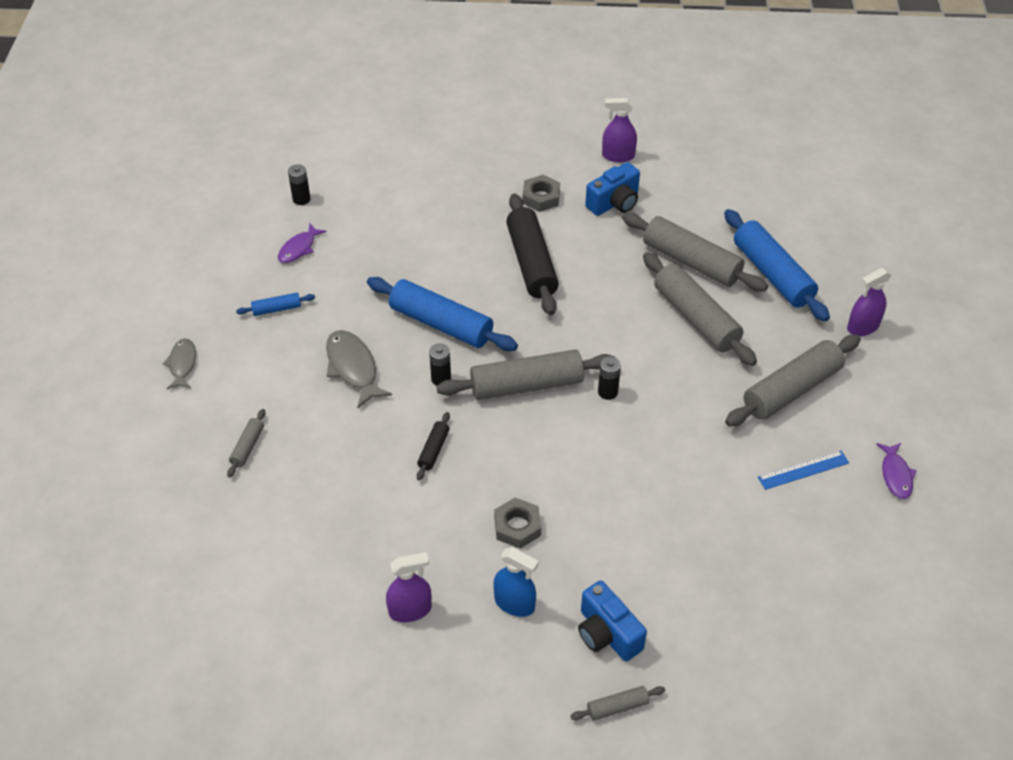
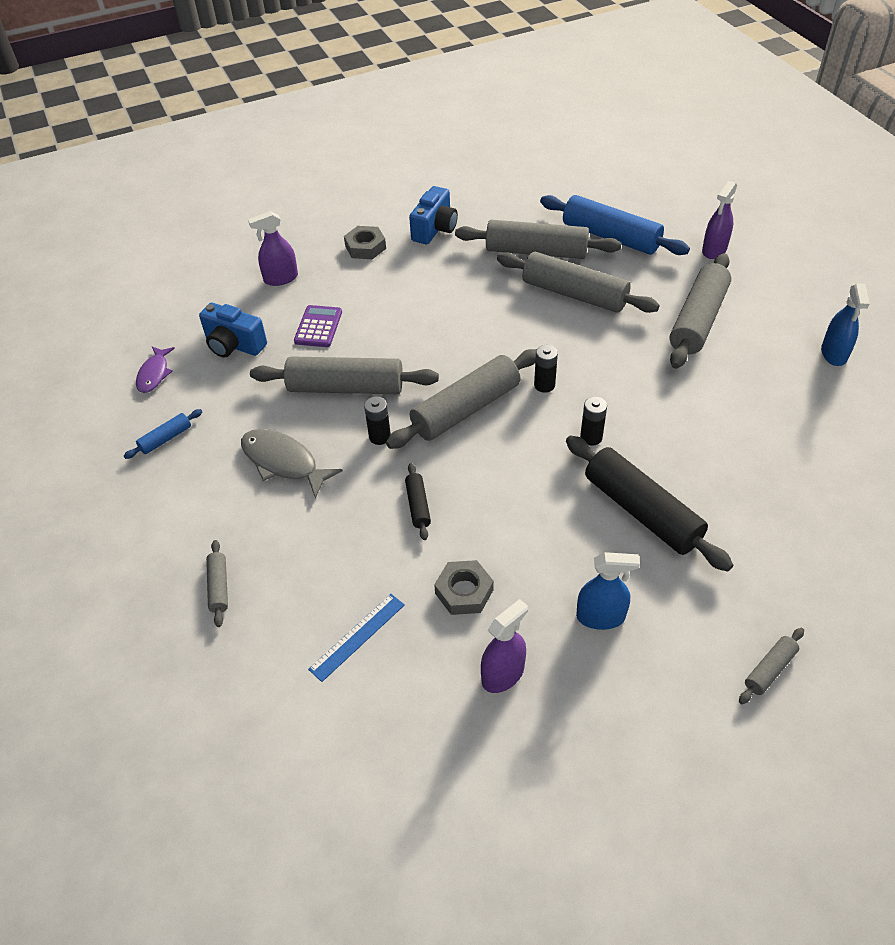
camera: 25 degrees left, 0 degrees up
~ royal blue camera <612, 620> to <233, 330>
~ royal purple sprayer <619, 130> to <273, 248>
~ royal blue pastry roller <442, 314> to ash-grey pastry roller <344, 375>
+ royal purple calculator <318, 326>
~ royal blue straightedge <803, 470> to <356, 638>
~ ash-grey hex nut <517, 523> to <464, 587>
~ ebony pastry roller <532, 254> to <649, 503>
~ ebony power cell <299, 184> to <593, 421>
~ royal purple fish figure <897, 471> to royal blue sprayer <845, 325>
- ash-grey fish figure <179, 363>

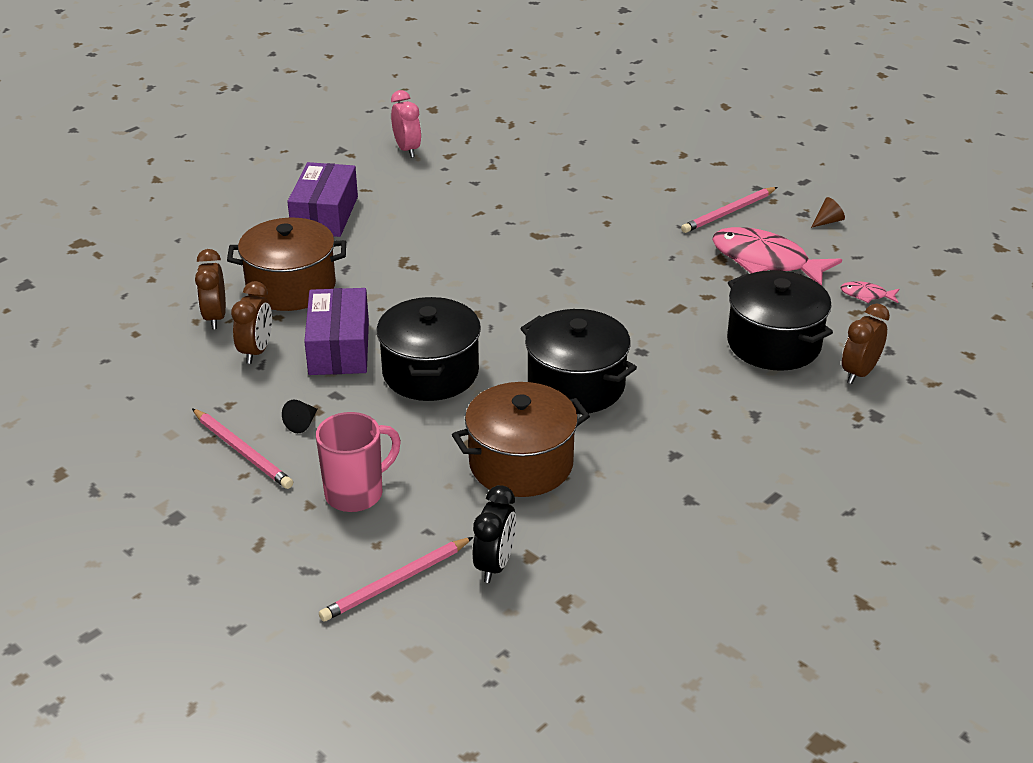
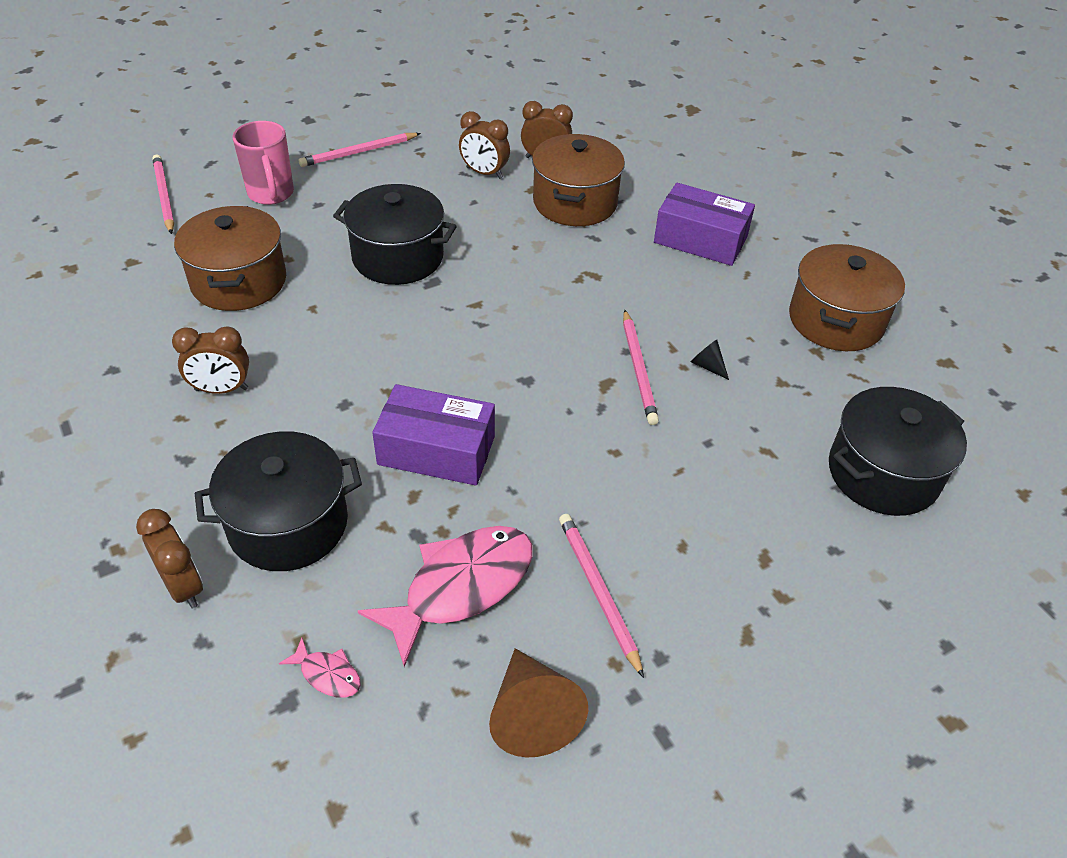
camera: 105 degrees right, 10 degrees up
+ brown bedside clock <210, 360>
~ rose-pink fish figure <869, 292> = <320, 668> 90 degrees clockwise
~ royal purple parcel <336, 331> to <433, 435>
~ brown cone shape <828, 212> = <538, 703> x2.09
+ rose-pink wooden pencil <641, 367>
~ ebony cone shape <299, 416> to <710, 360>
~ rose-pink bedside clock <406, 124> to brown cooking pot <847, 297>
~ ebony cooking pot <578, 361> to <898, 451>
- ebony bedside clock <494, 534>

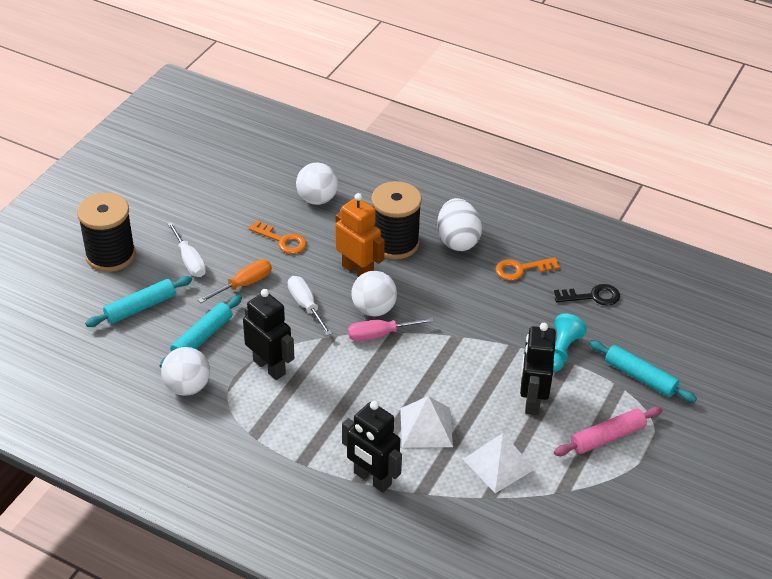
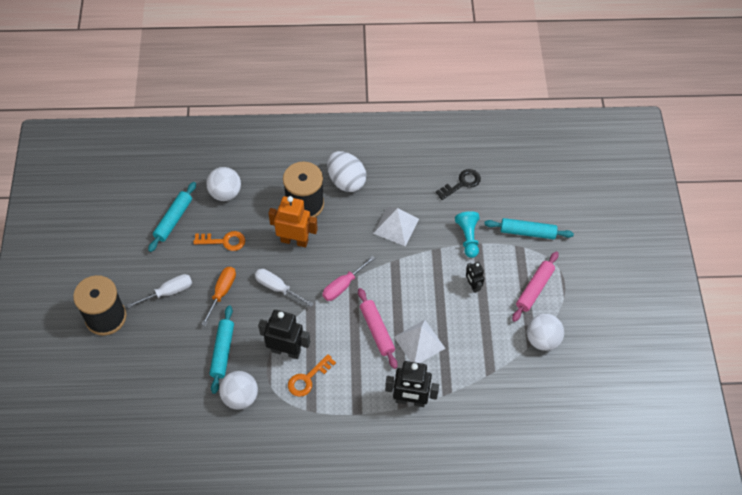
camera: 30 degrees left, 15 degrees up
~ pure white flat screwdriver <186, 249> = <159, 291> 60 degrees counterclockwise
~ teal pastry roller <138, 301> to <172, 217>
~ bright orange key <527, 268> to <312, 375>
+ rose-pink pastry roller <378, 328>
~ pure white solid pyramid <499, 463> to <396, 226>
~ ebony robot figure <538, 369> = <475, 277> x0.55
~ pure white sphere <374, 294> to <545, 332>

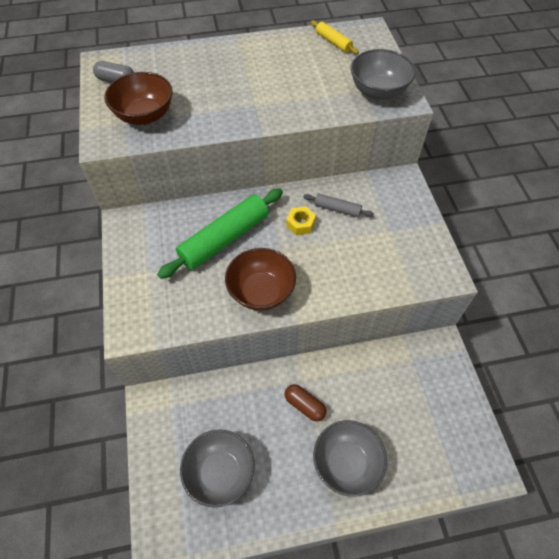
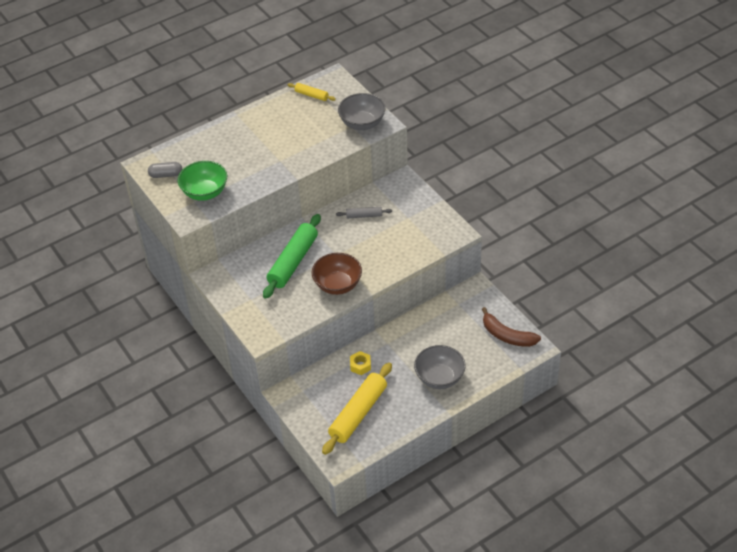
camera: 20 degrees left, 10 degrees down
~ brown deep dish <138, 98> to leaf-green deep dish <202, 181>
~ ash-grey deep dish <217, 468> to yellow pastry roller <357, 409>
~ yellow hex nut <301, 220> to <360, 363>
+ brown toy banana <511, 327>
- brown pill <306, 403>

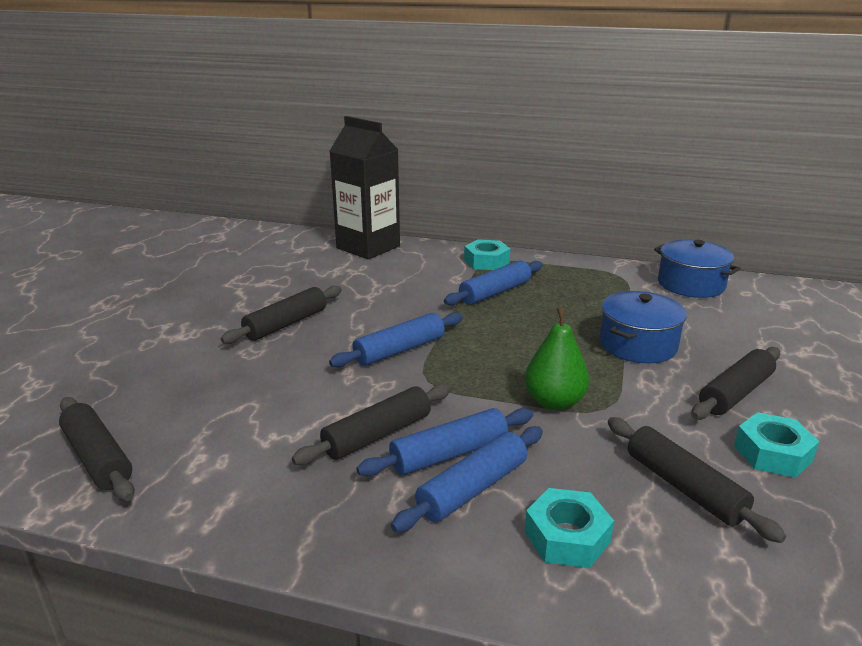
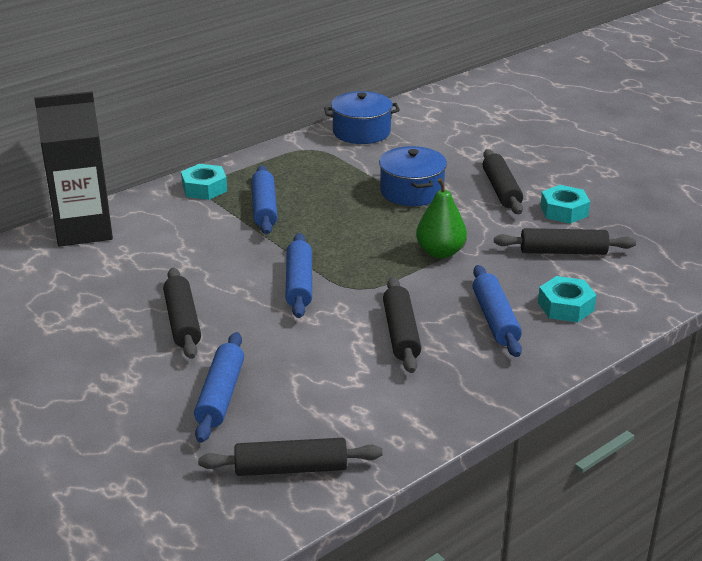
camera: 55 degrees left, 5 degrees up
~ royal blue pastry roller <444, 442> to <219, 387>

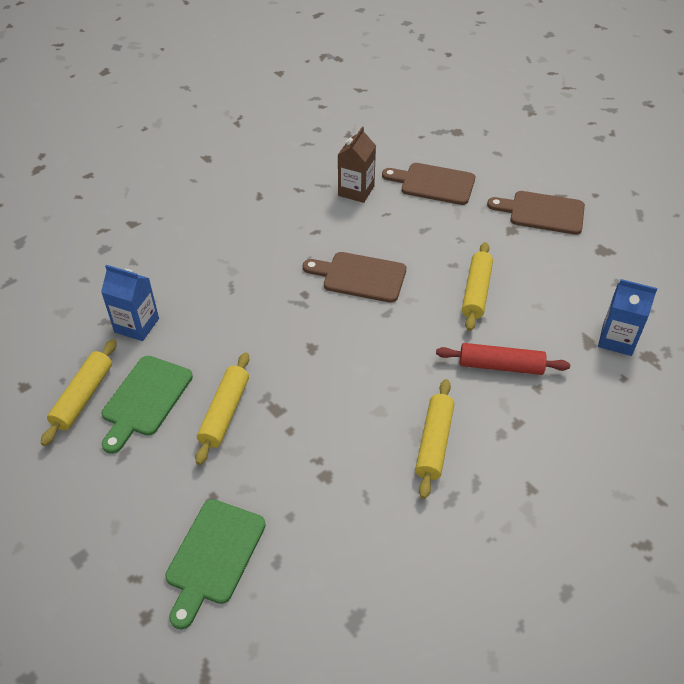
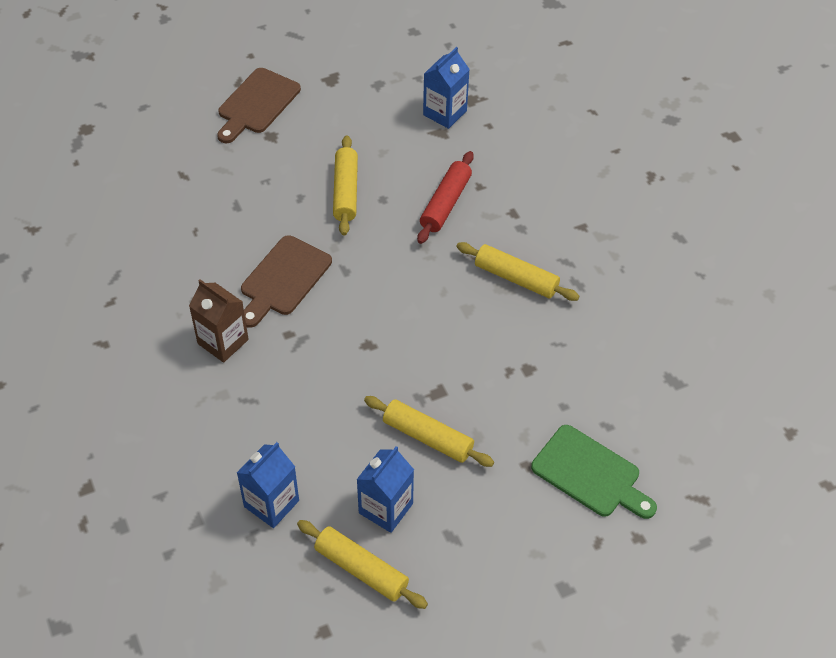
camera: 75 degrees left, 5 degrees up
~ brown juice carton <357, 165> to <219, 321>
~ yellow pastry roller <477, 286> = <345, 185> 60 degrees clockwise
~ leaf-green chopping board <147, 405> to royal blue juice carton <385, 489>
- brown chopping board <428, 184>

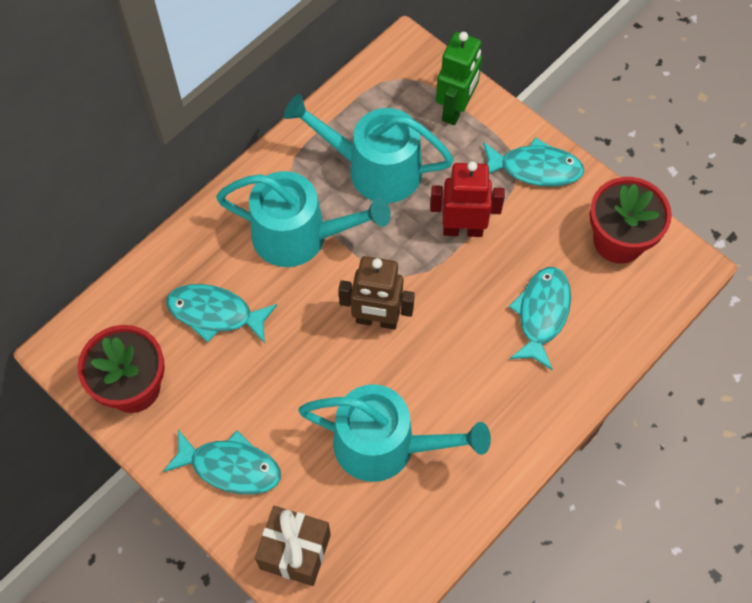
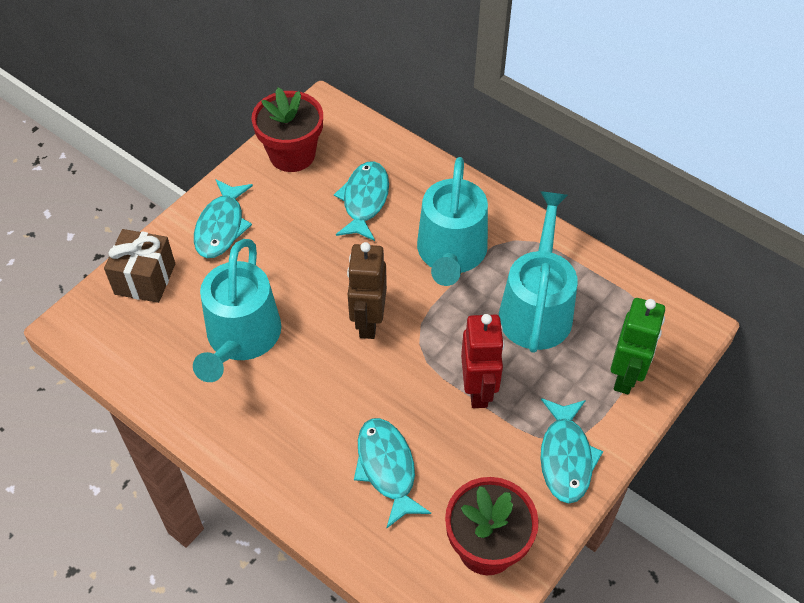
camera: 85 degrees right, 10 degrees down
~ teal fish figure <540, 318> = <392, 473> 120 degrees counterclockwise
~ leaf-green robot figure <459, 78> = <638, 346> 90 degrees counterclockwise

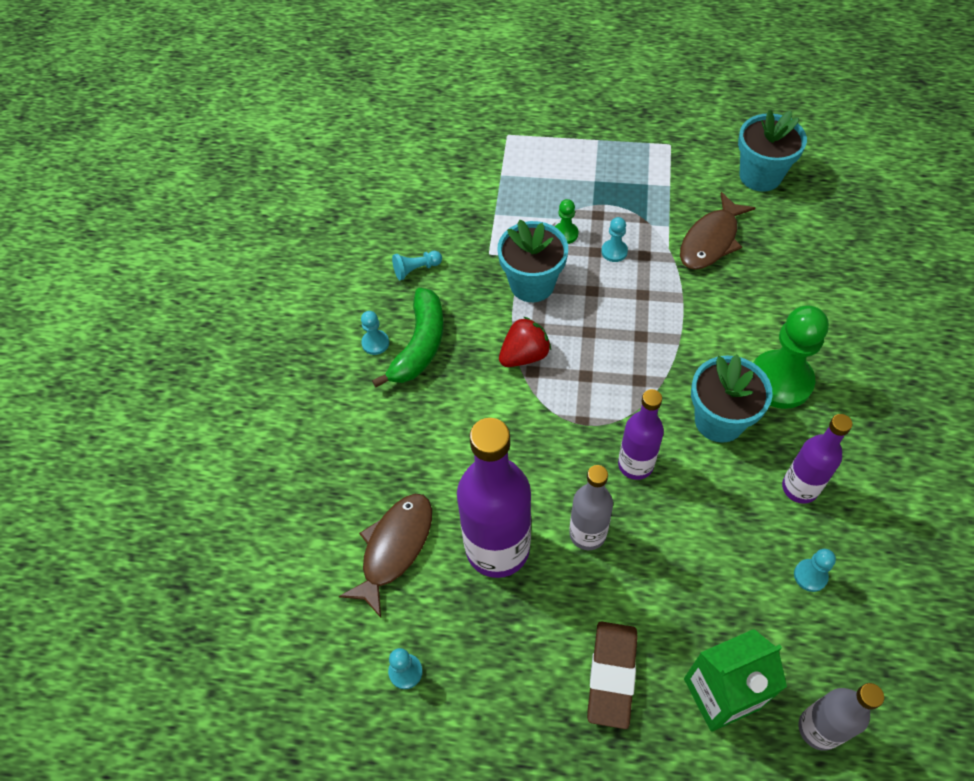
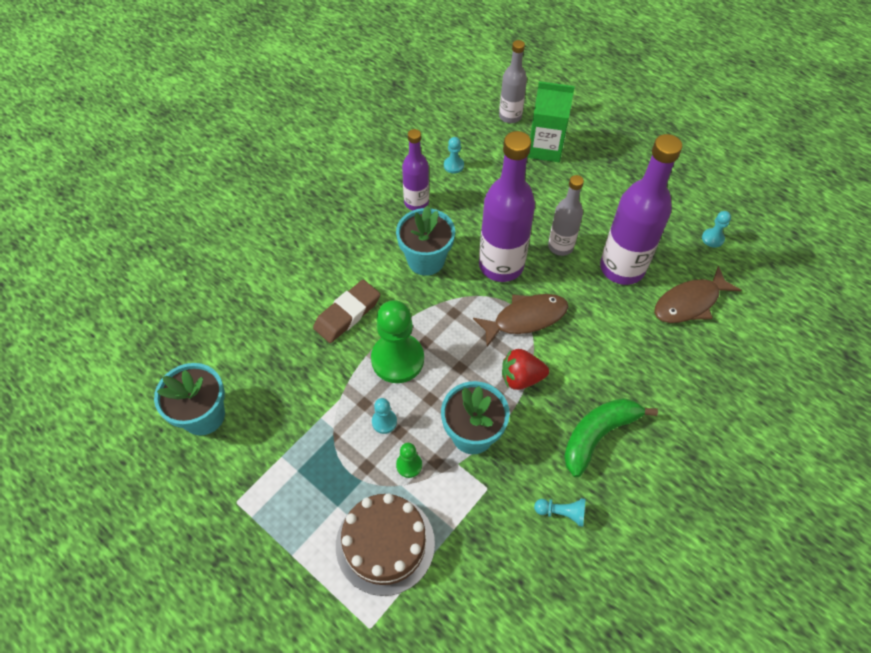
camera: 150 degrees left, 0 degrees up
~ brown gum eraser <612, 675> to <347, 311>
+ brown gateau <385, 544>
~ leaf-green pawn <791, 357> to <397, 341>
~ brown fish figure <717, 231> to <520, 320>
~ royal purple bottle <641, 434> = <507, 206> x1.73
- teal pawn <375, 333>

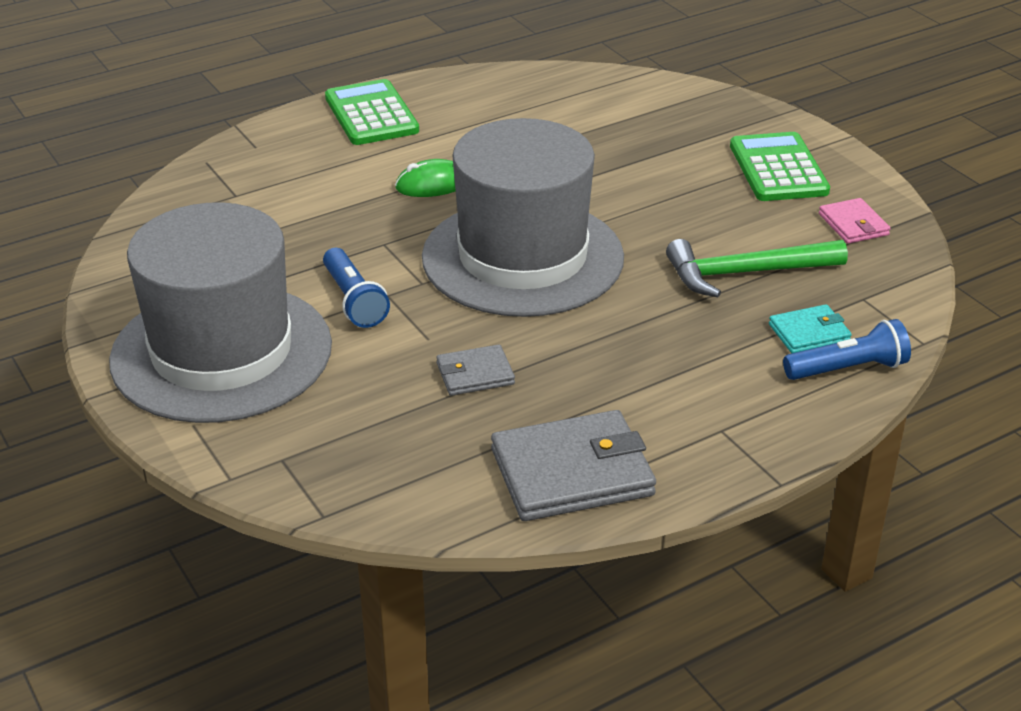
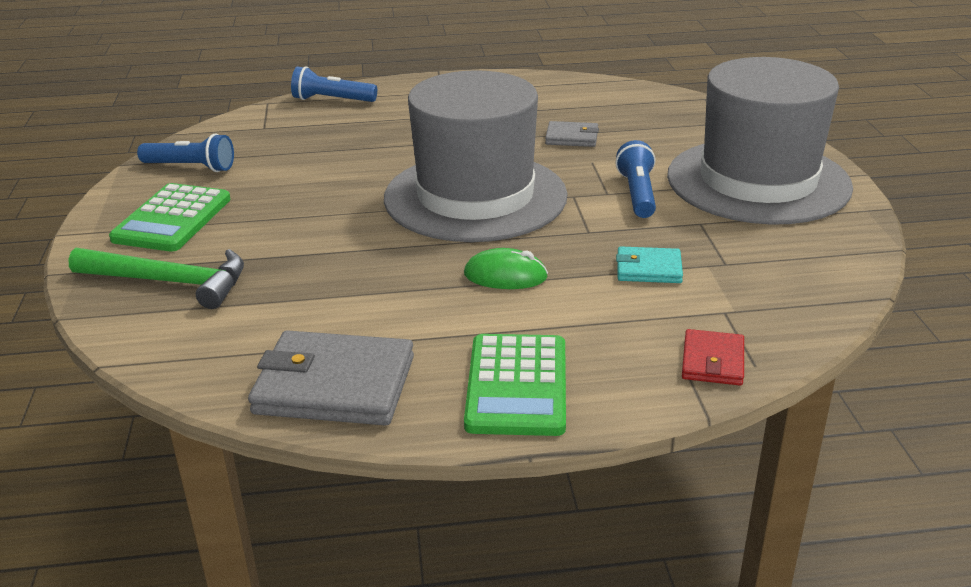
camera: 155 degrees left, 5 degrees down
~ leaf-green claw hammer <757, 268> to <156, 278>
~ rose-pink billfold <855, 221> to royal blue torch <185, 152>
~ ash-grey billfold <573, 465> to <331, 378>
~ teal billfold <810, 328> to <649, 264>
+ red billfold <713, 357>

